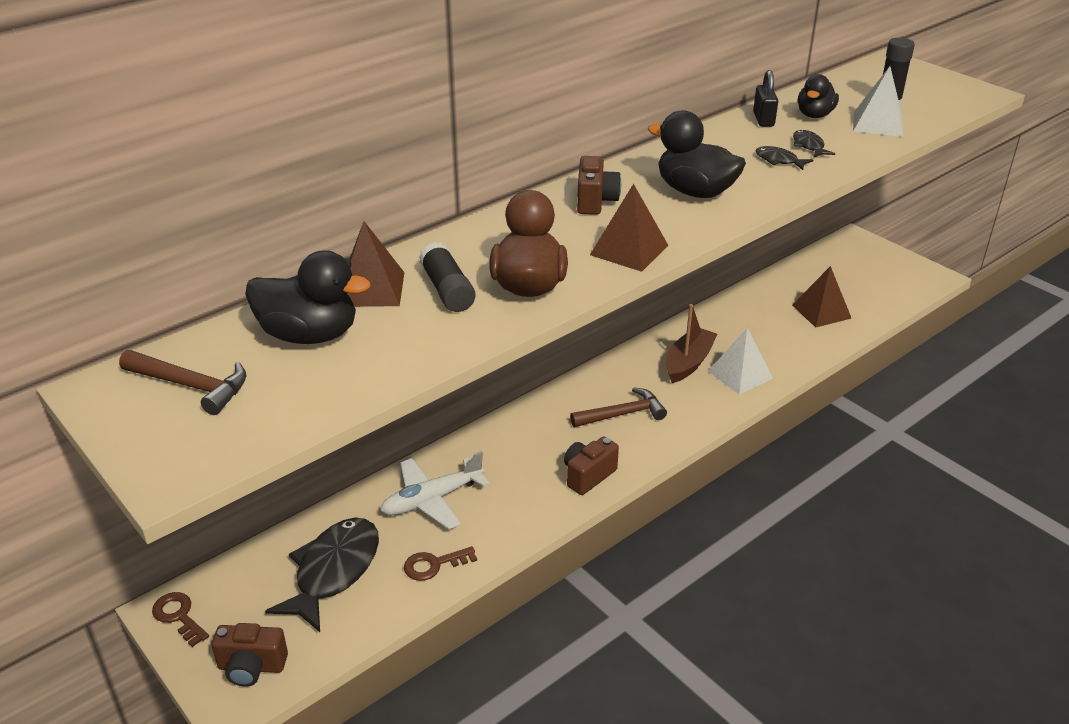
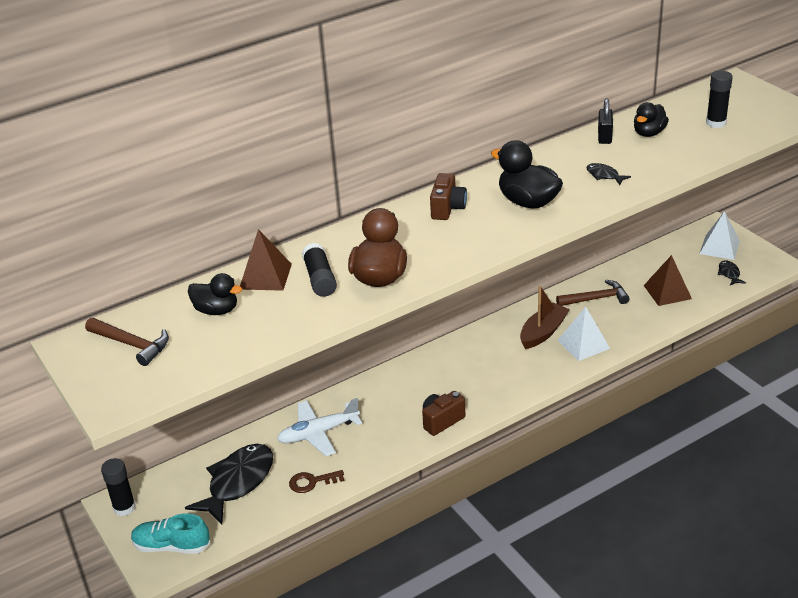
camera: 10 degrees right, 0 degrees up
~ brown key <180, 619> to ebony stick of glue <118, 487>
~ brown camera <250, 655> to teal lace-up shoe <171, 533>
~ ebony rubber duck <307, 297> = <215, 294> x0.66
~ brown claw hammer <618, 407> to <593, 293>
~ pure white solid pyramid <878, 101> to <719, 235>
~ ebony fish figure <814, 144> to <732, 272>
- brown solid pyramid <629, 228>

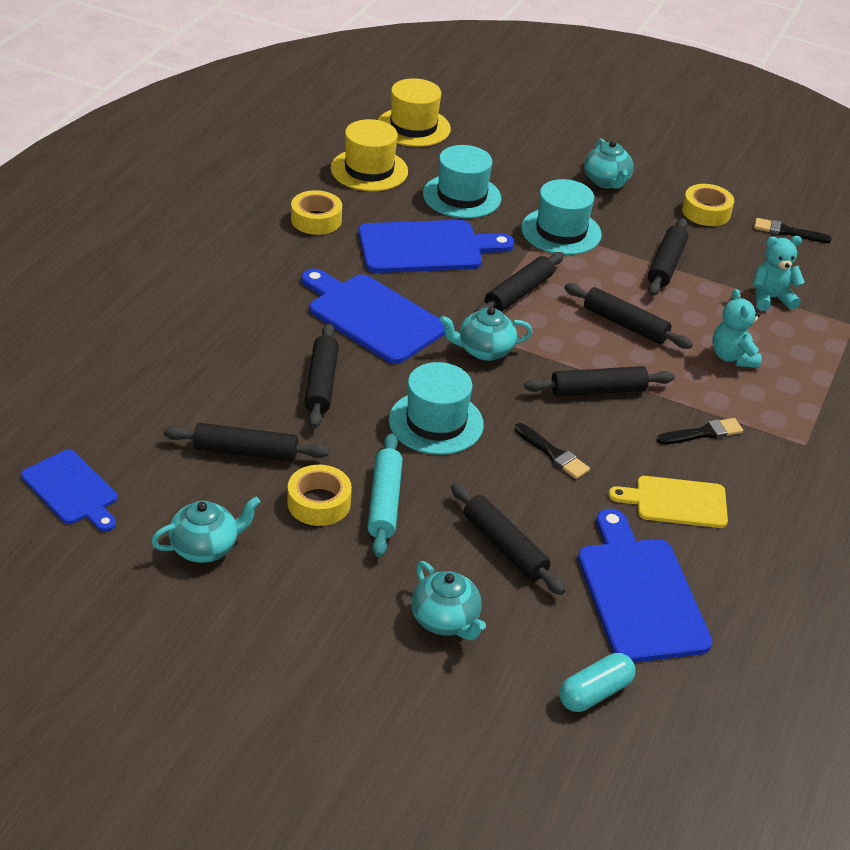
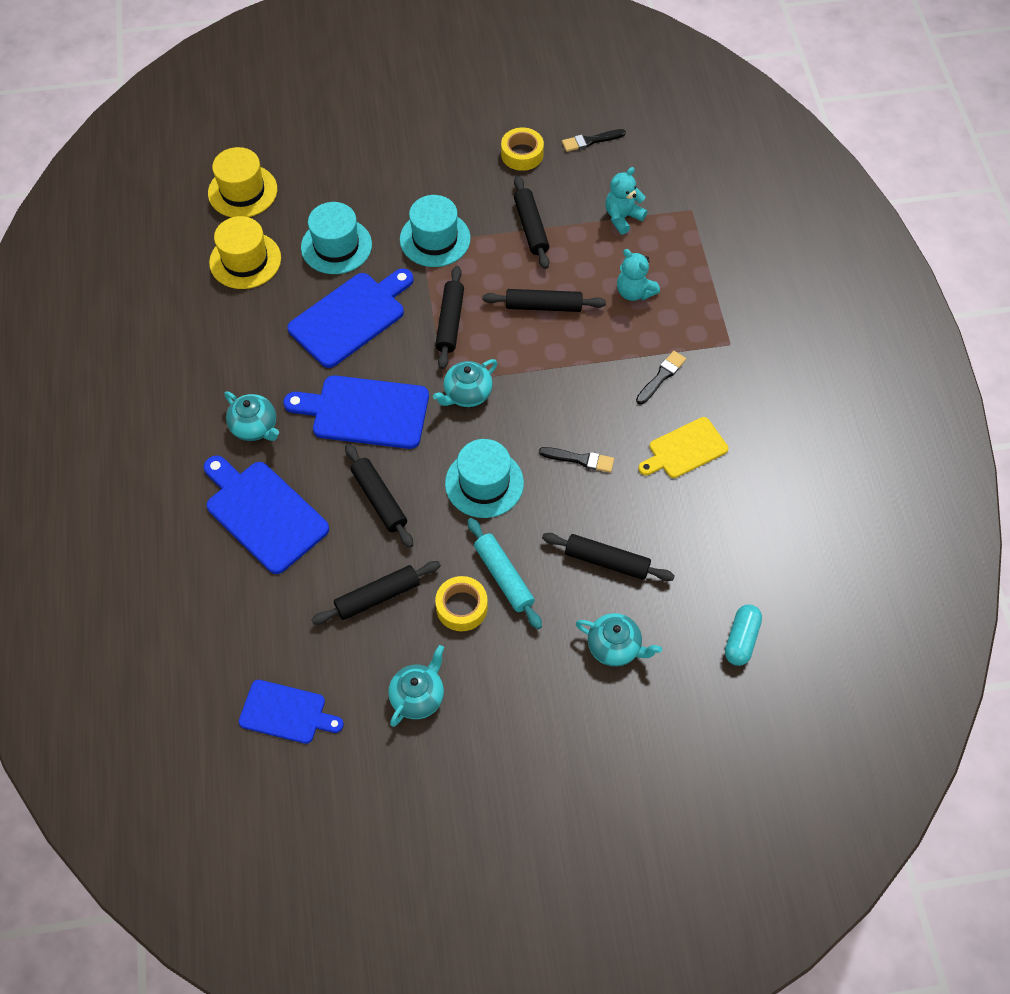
camera: 30 degrees left, 20 degrees up
~ royal blue chopping board <645, 586> to <266, 514>
~ teal china teapot <609, 163> to <251, 416>
- yellow tape <316, 212>
- ebony pastry roller <599, 381>

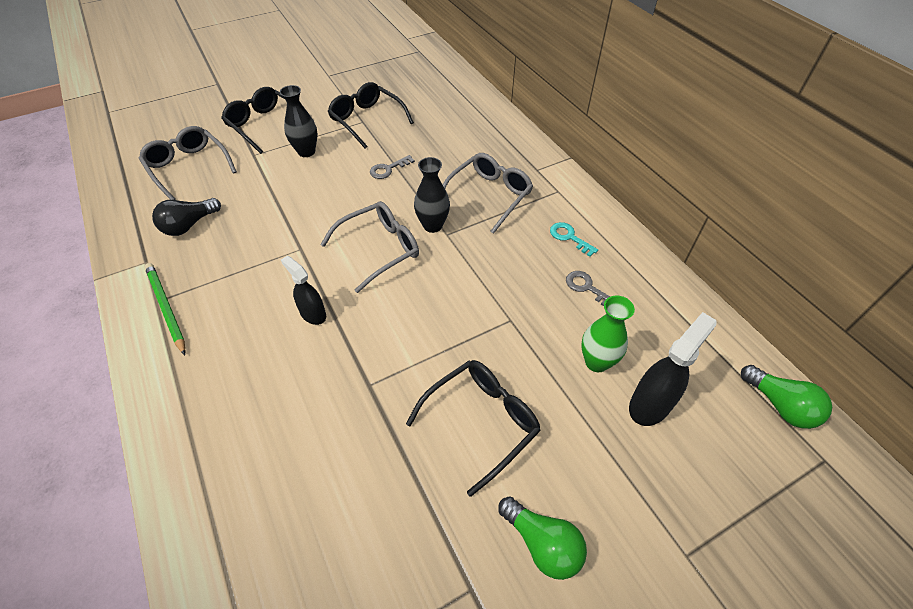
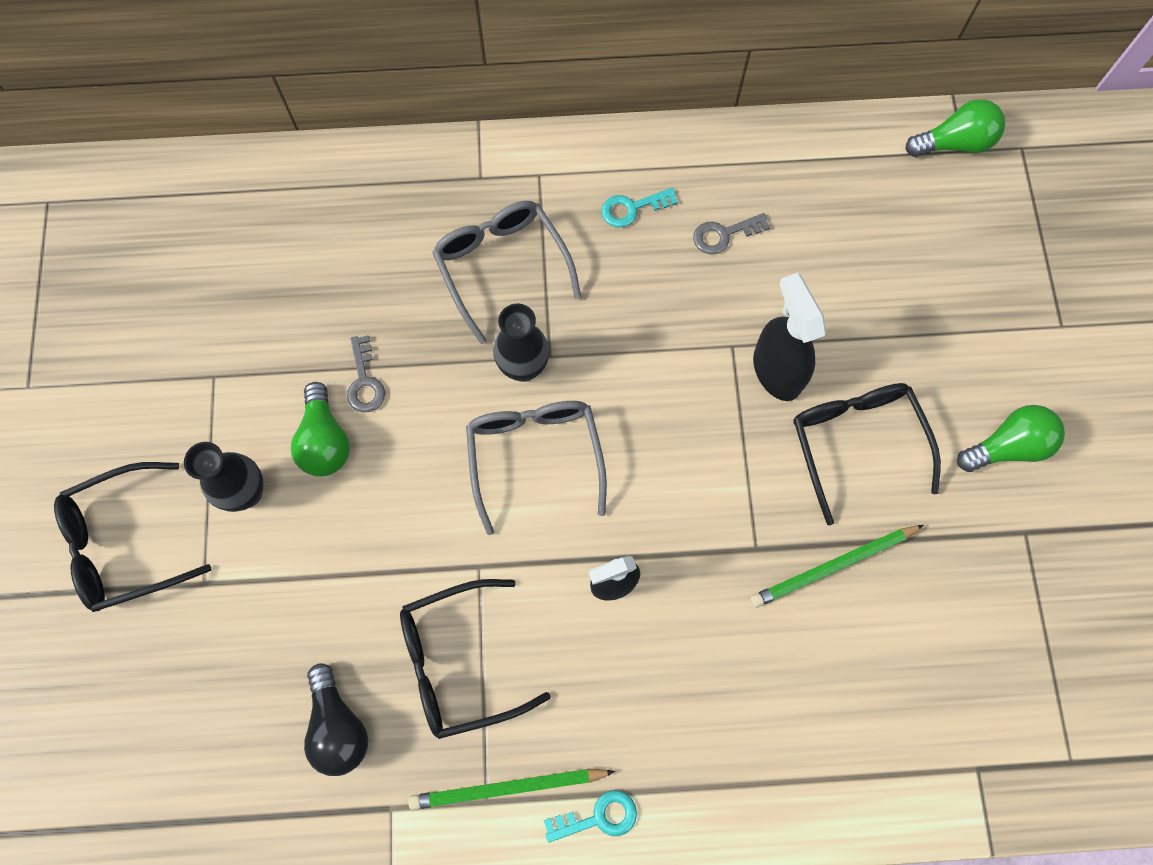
camera: 65 degrees left, 20 degrees up
+ leaf-green lightbulb <320, 429>
~ ebony spectacles <371, 115> to <475, 659>
+ teal key <590, 816>
+ leaf-green wooden pencil <837, 566>
~ ebony sprayer <673, 369> to <789, 337>
- ash-grey spectacles <188, 163>
- leaf-green vase <608, 333>

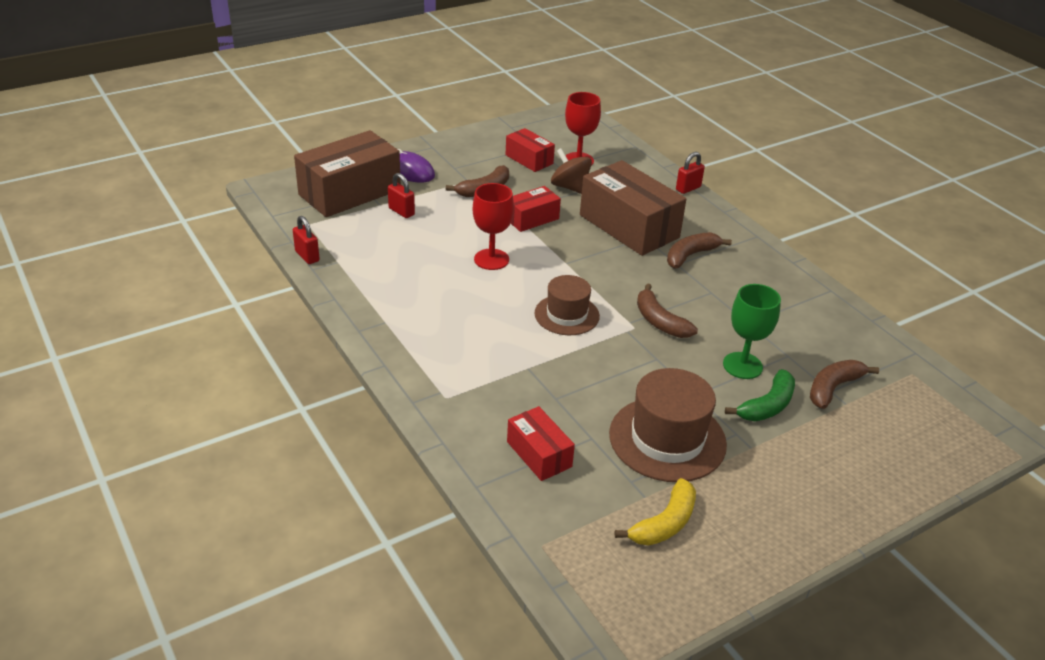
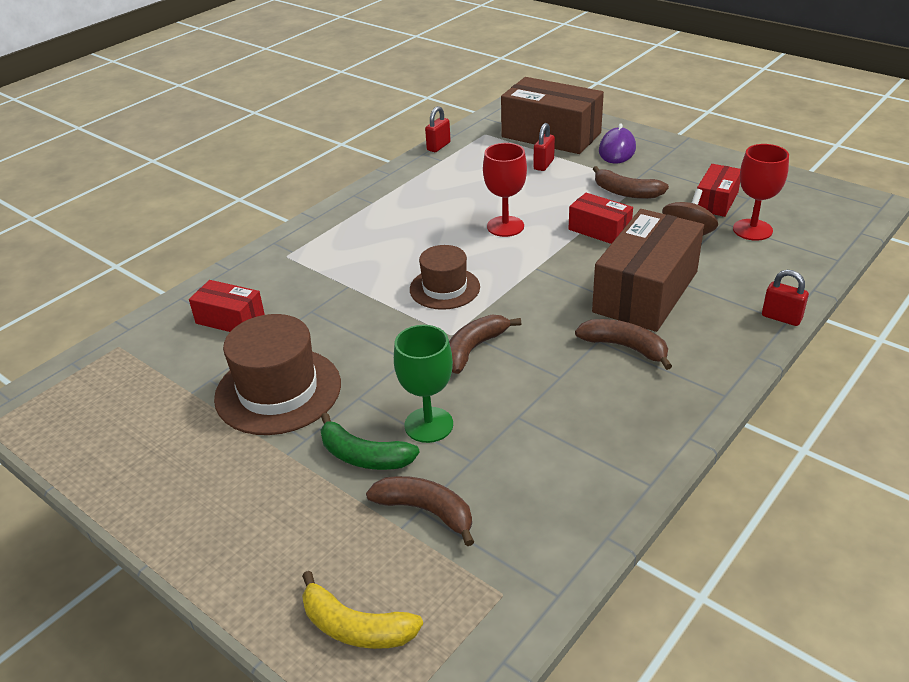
camera: 75 degrees right, 0 degrees up
~ red parcel <541, 443> = <227, 306> 75 degrees clockwise
~ yellow toy banana <655, 512> to <362, 610>

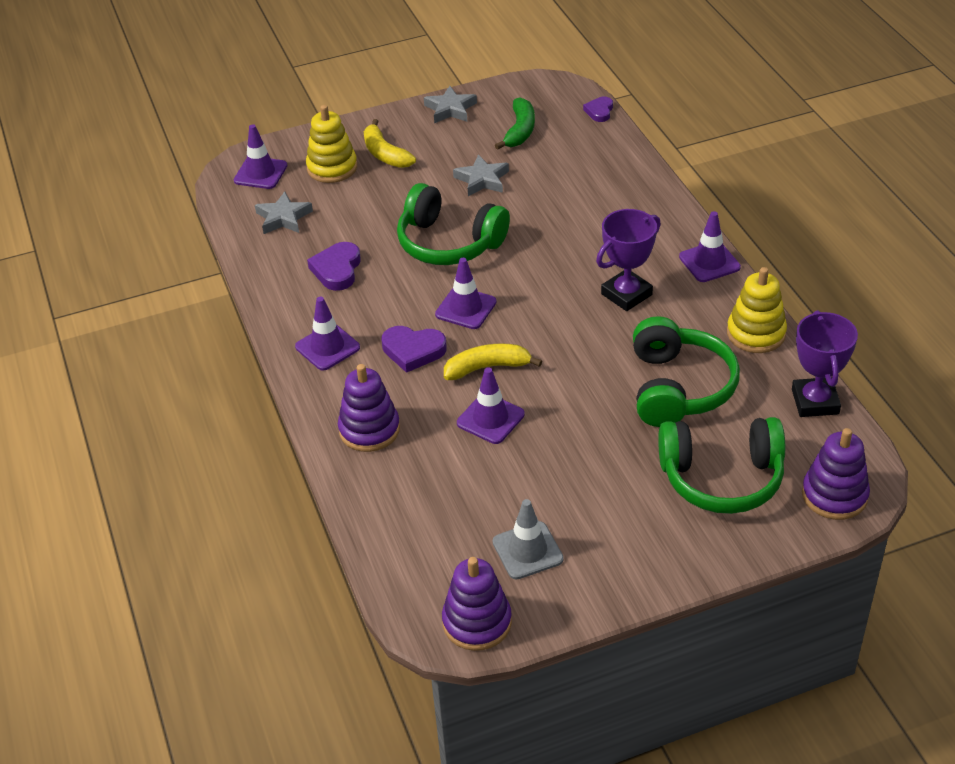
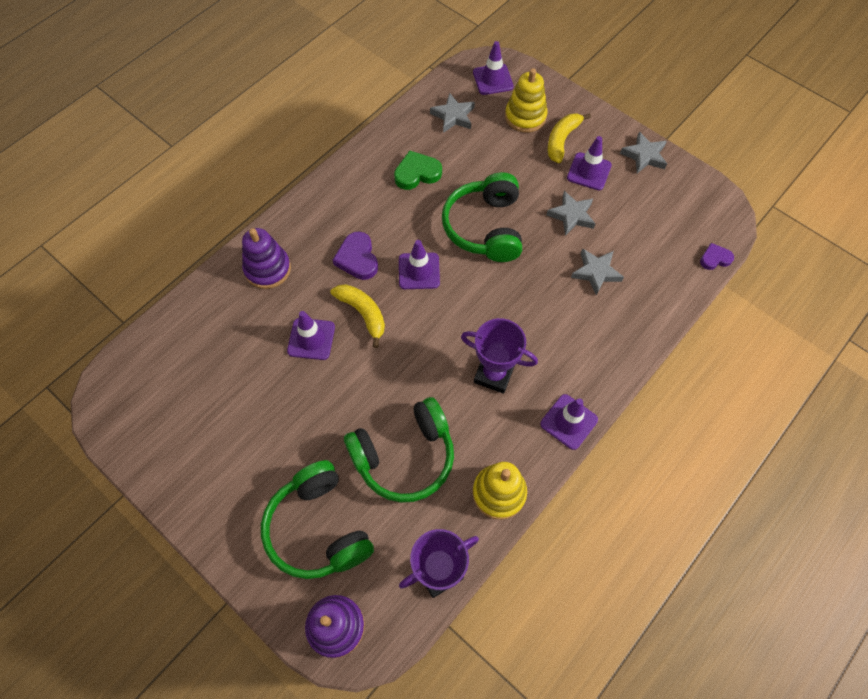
camera: 60 degrees right, 20 degrees up
~ royal purple heart shape <334, 266> to leaf-green heart shape <418, 170>
~ royal purple traffic cone <327, 334> to <589, 163>
+ ash-grey star shape <597, 272>
- royal purple ring stacker <477, 604>
- ash-grey traffic cone <528, 539>
- leaf-green toy banana <515, 123>

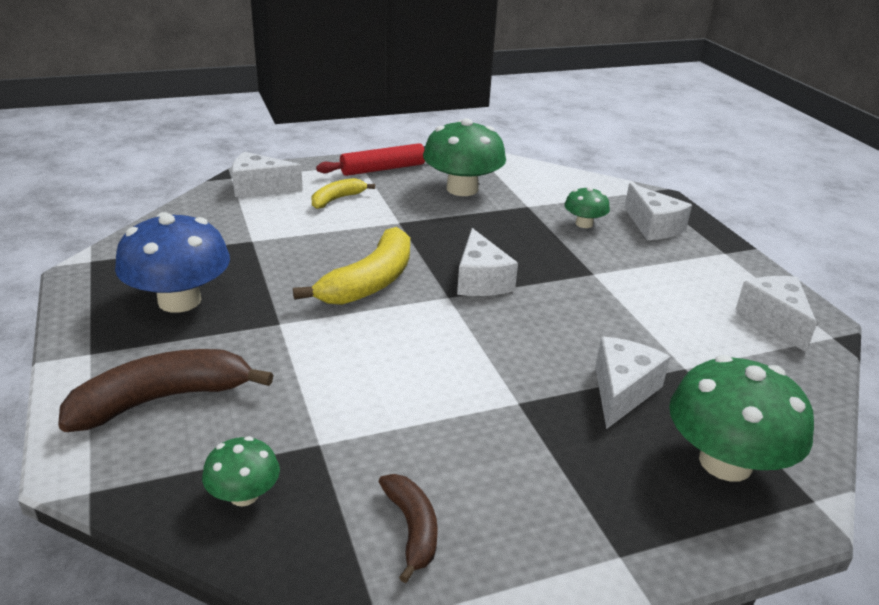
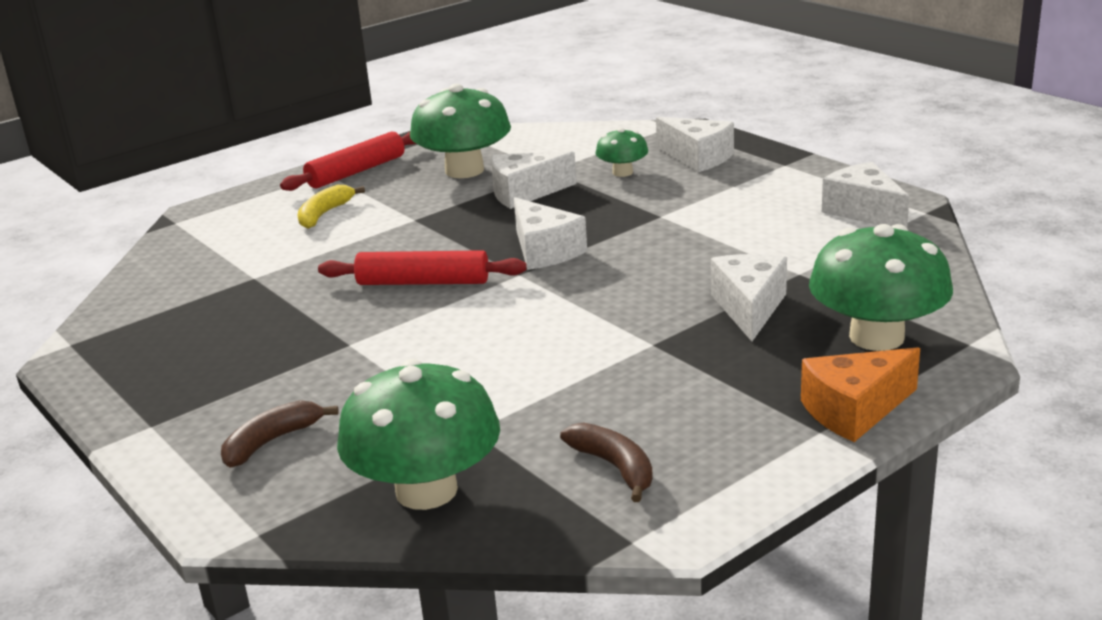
camera: 15 degrees left, 5 degrees down
~ brown toy banana <165, 390> = <280, 433> x0.56
~ yellow toy banana <351, 266> to red pastry roller <422, 267>
~ leaf-green mushroom <241, 471> = <418, 434> x1.95
~ pure white cheese <267, 174> to <534, 180>
+ bright orange cheese <860, 394>
- royal blue mushroom <172, 262>

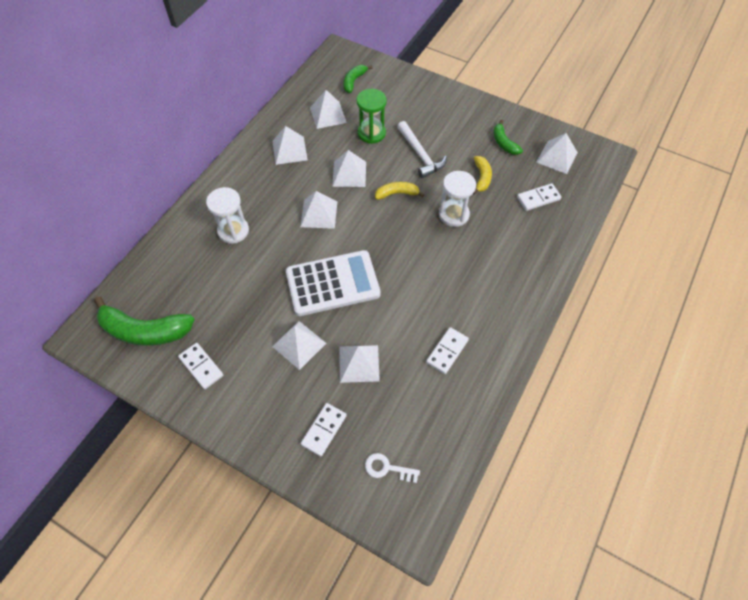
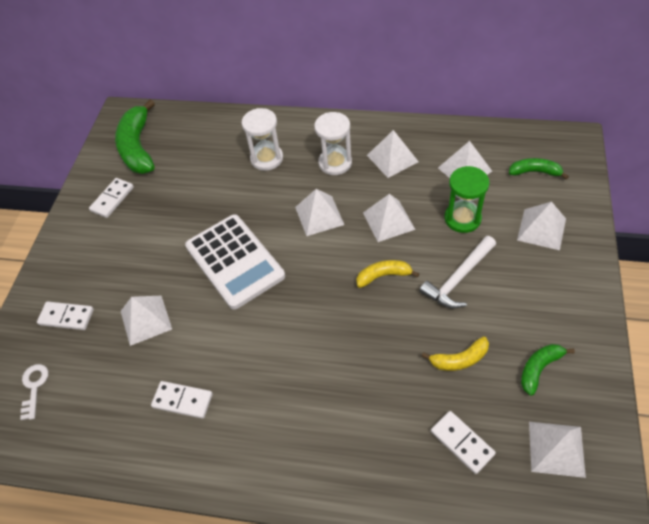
camera: 75 degrees right, 5 degrees down
~ pure white sandglass <457, 199> to <333, 143>
~ yellow toy banana <399, 191> = <388, 274> 75 degrees counterclockwise
~ pure white solid pyramid <299, 345> to <541, 226>

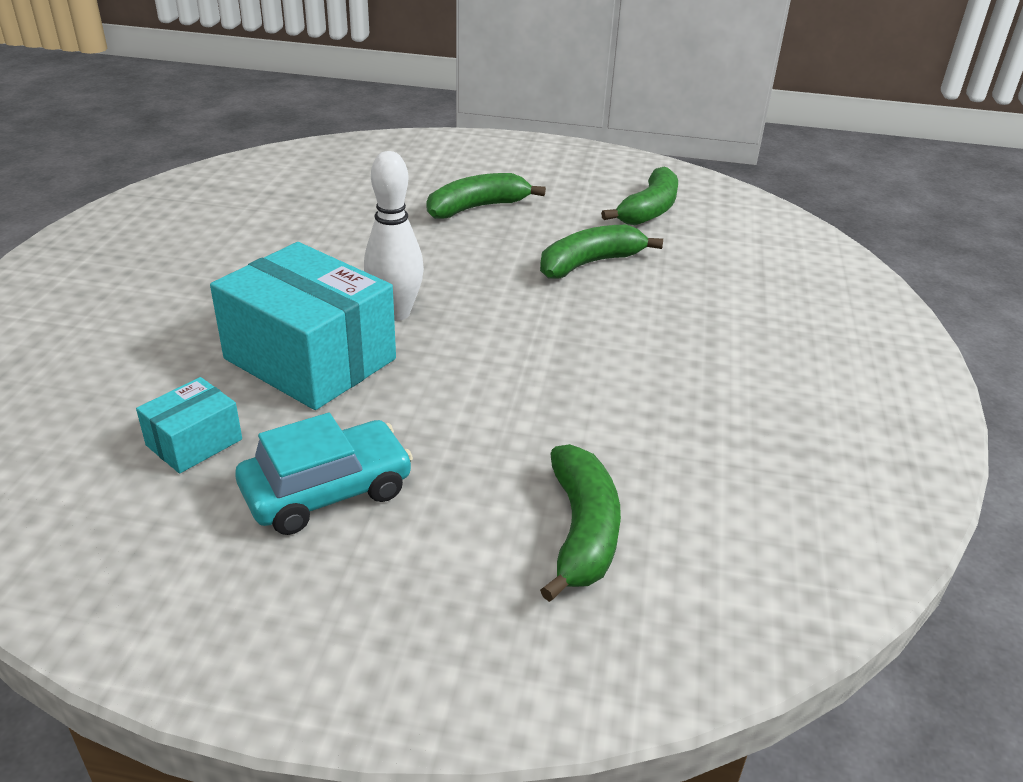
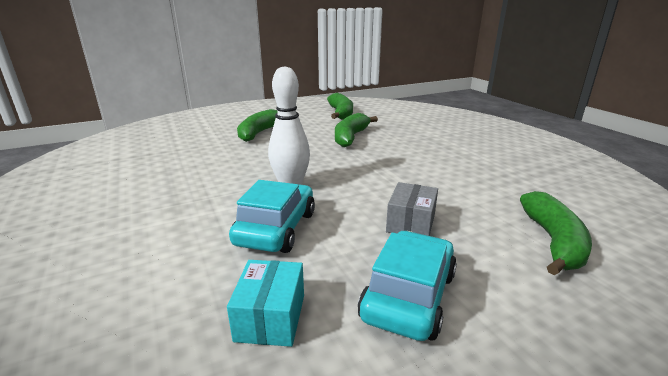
camera: 35 degrees left, 10 degrees down
~ teal parcel <303, 326> to teal toy car <272, 216>
+ ash-grey parcel <412, 209>
~ leaf-green toy banana <580, 523> = <556, 233> 45 degrees clockwise

